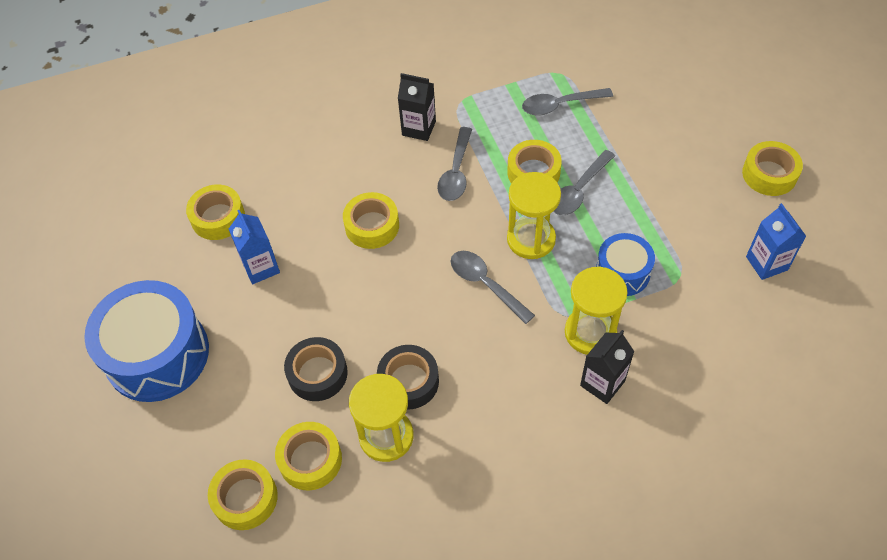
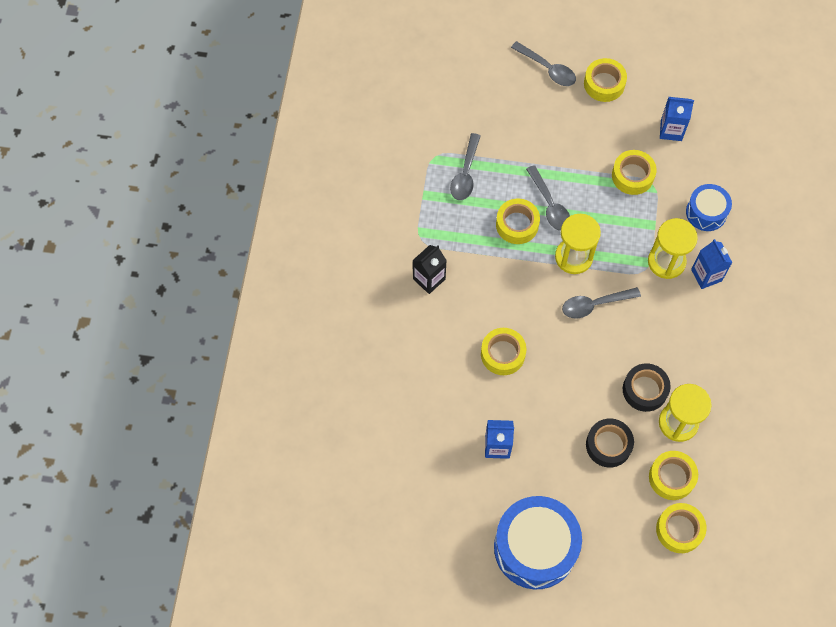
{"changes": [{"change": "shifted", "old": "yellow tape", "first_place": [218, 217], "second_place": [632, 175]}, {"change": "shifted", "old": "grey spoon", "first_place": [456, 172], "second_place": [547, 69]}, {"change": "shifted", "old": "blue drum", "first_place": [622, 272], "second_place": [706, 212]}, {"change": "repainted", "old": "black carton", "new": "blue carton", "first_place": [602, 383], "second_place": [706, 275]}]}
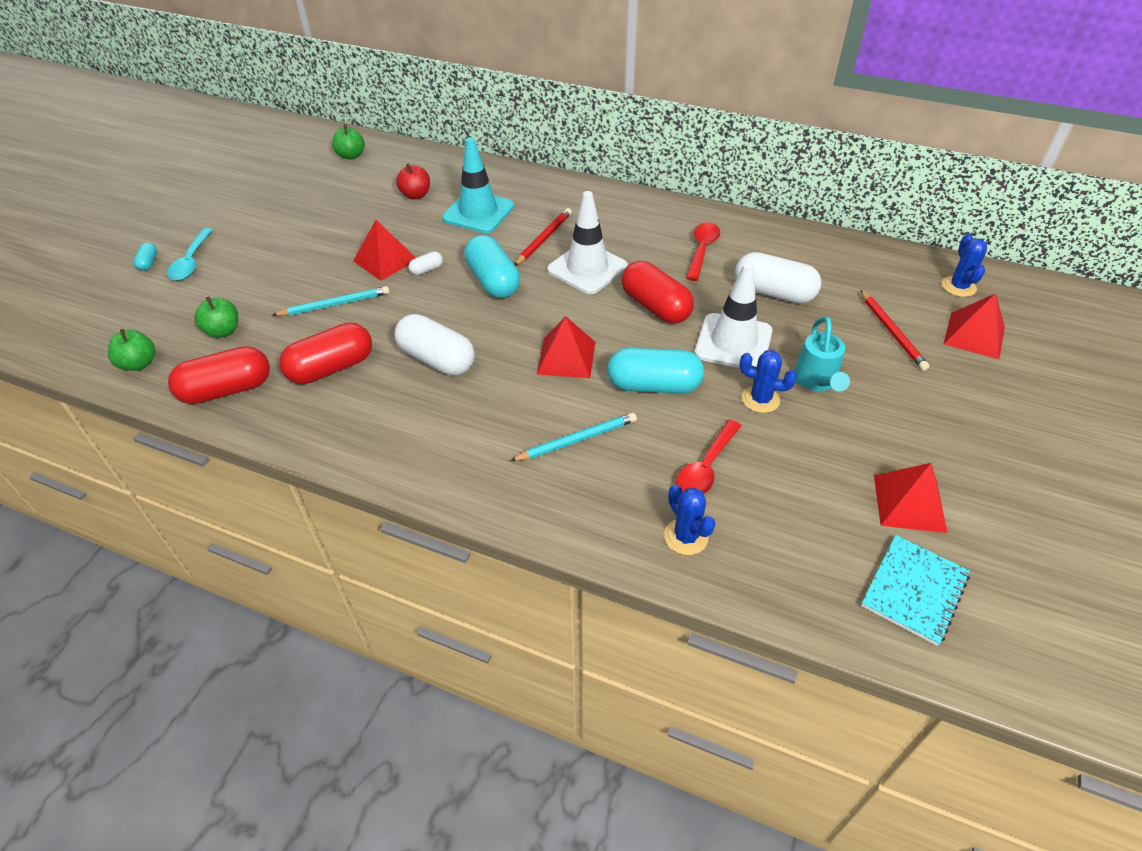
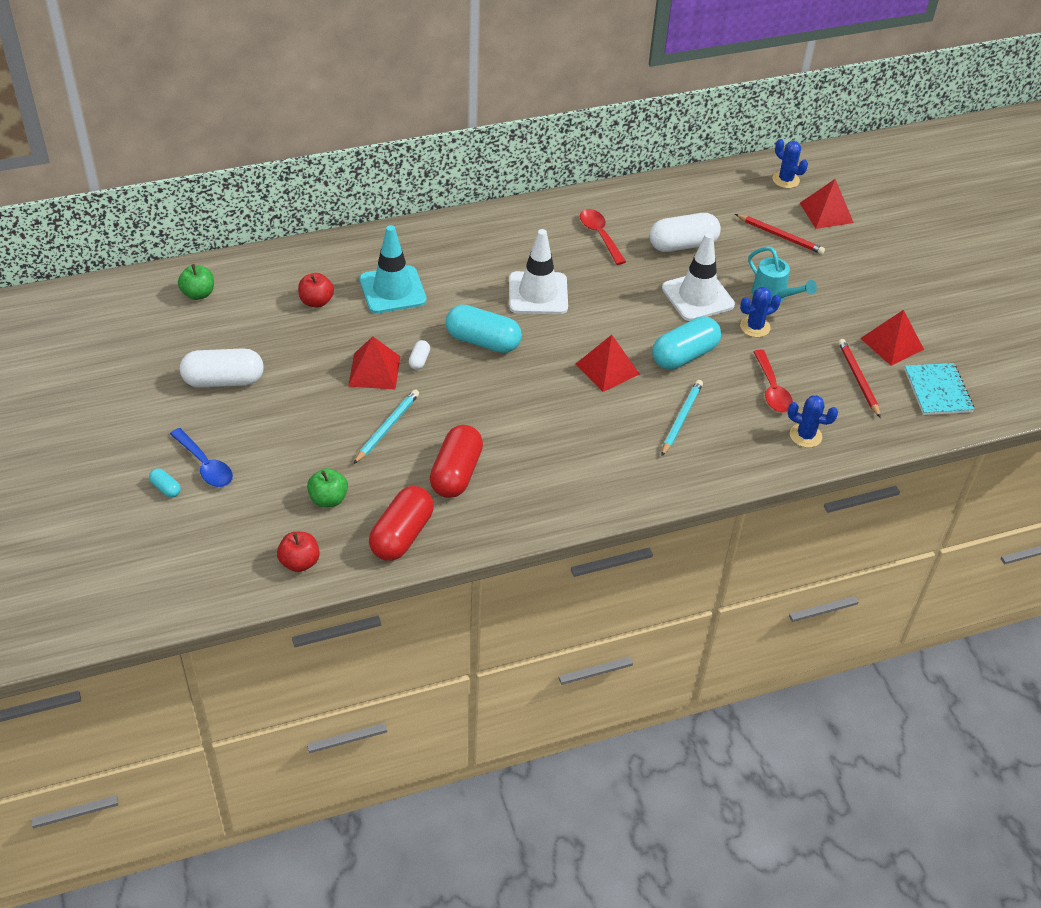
{"changes": [{"change": "gone", "old": "red capsule", "first_place": [655, 307]}, {"change": "shifted", "old": "white capsule", "first_place": [437, 359], "second_place": [223, 381]}, {"change": "shifted", "old": "red pencil", "first_place": [544, 239], "second_place": [858, 379]}, {"change": "repainted", "old": "green apple", "new": "red apple", "first_place": [139, 364], "second_place": [299, 562]}, {"change": "repainted", "old": "turquoise spoon", "new": "blue spoon", "first_place": [191, 262], "second_place": [205, 465]}]}
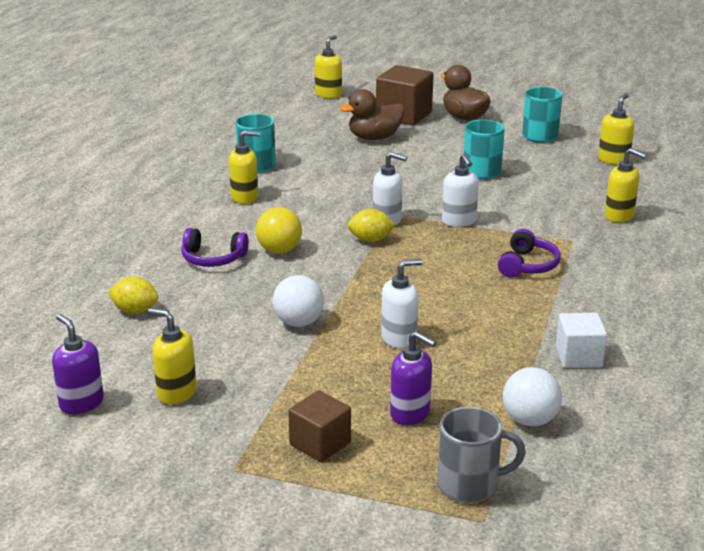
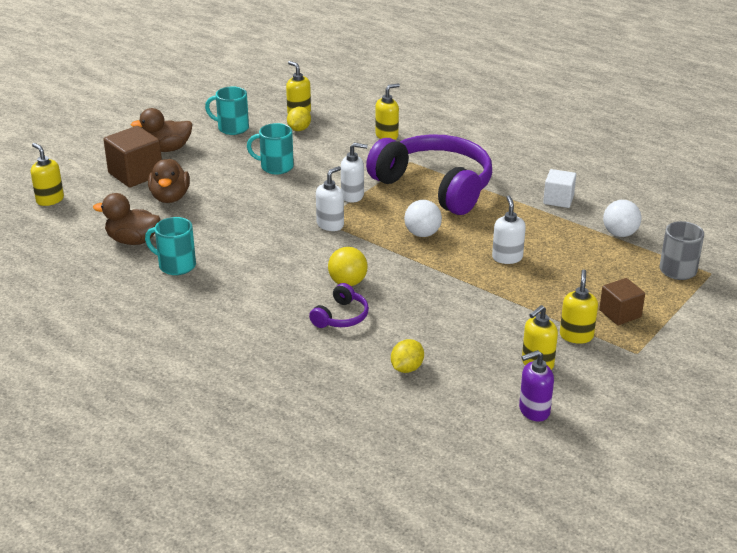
{"changes": [{"change": "gone", "old": "purple soap dispenser", "first_place": [410, 414]}, {"change": "new", "new": "brown duck", "second_place": [133, 240]}, {"change": "shifted", "old": "yellow soap dispenser", "first_place": [245, 197], "second_place": [576, 336]}, {"change": "shifted", "old": "white ball", "first_place": [298, 322], "second_place": [422, 234]}, {"change": "shifted", "old": "yellow lemon", "first_place": [370, 240], "second_place": [299, 129]}, {"change": "scaled", "old": "purple headphones", "first_place": [527, 265], "second_place": [435, 186], "factor": 2.4}]}
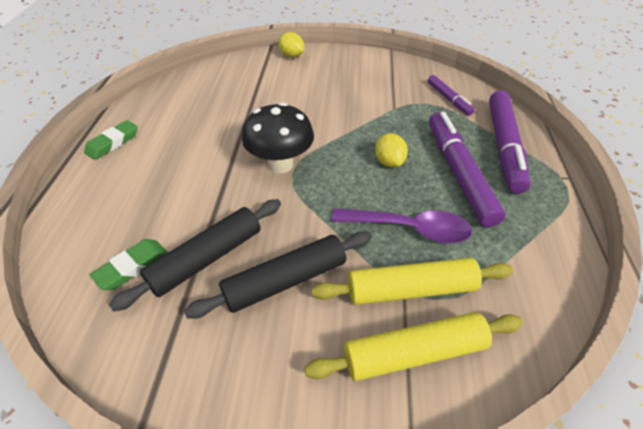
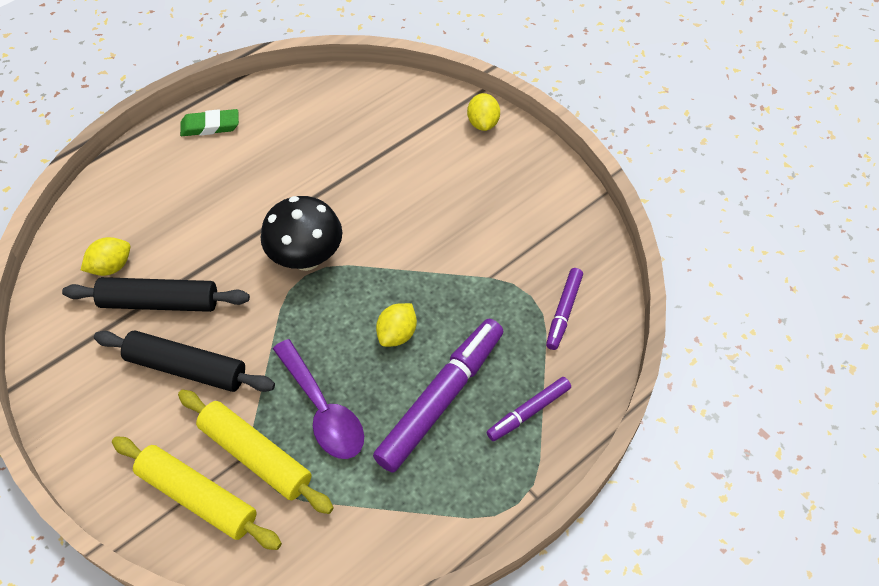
{"changes": [{"change": "swapped", "old": "green eraser", "new": "yellow lemon", "first_place": [132, 267], "second_place": [111, 266]}, {"change": "scaled", "old": "purple marker", "first_place": [504, 146], "second_place": [528, 412], "factor": 0.53}]}
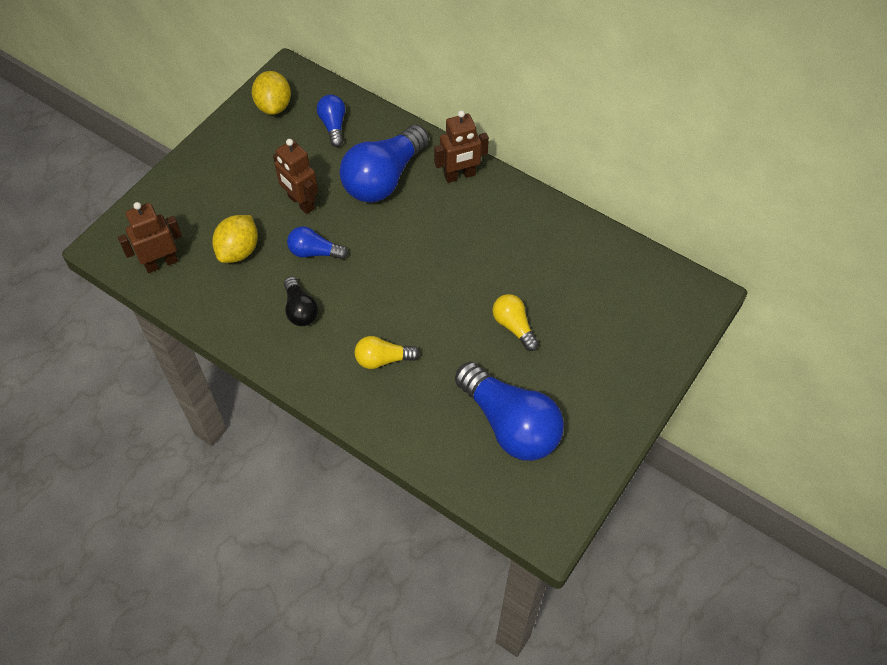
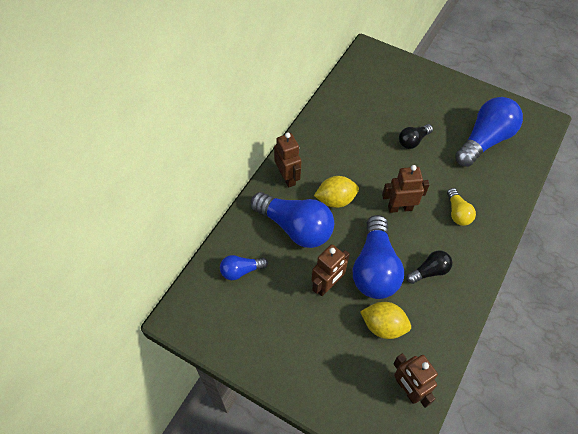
{"changes": [{"change": "new", "new": "brown robot", "second_place": [400, 208]}, {"change": "shifted", "old": "yellow lemon", "first_place": [274, 106], "second_place": [335, 200]}, {"change": "repainted", "old": "yellow light bulb", "new": "black light bulb", "first_place": [514, 326], "second_place": [413, 141]}, {"change": "scaled", "old": "blue light bulb", "first_place": [314, 252], "second_place": [374, 268], "factor": 1.98}]}
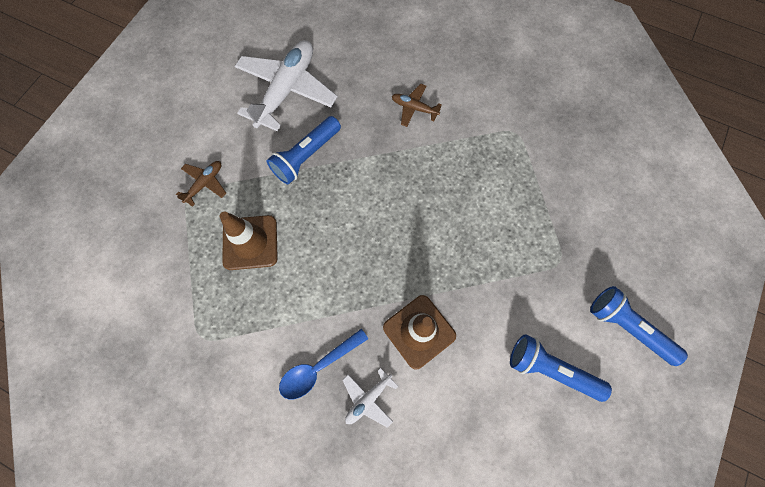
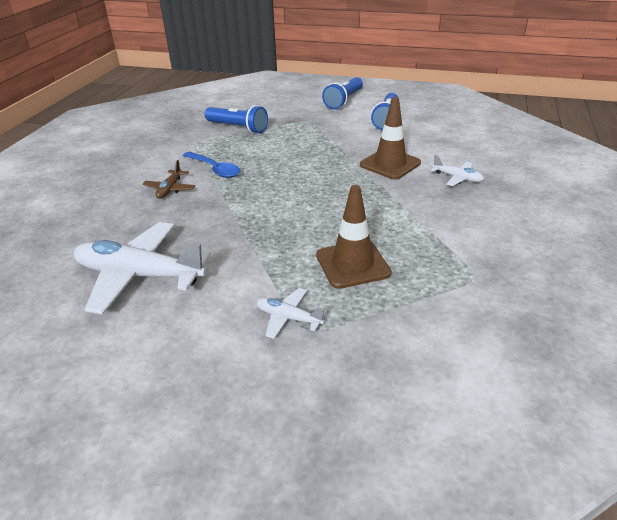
{"changes": [{"change": "shifted", "old": "blue flashlight", "first_place": [306, 156], "second_place": [238, 128]}, {"change": "shifted", "old": "blue spoon", "first_place": [318, 367], "second_place": [215, 169]}, {"change": "repainted", "old": "brown plane", "new": "white plane", "first_place": [205, 184], "second_place": [288, 318]}]}
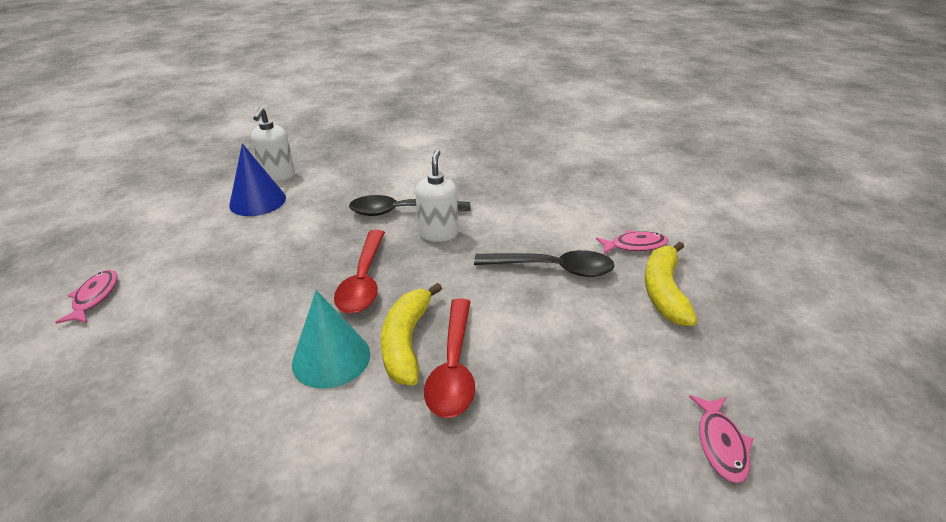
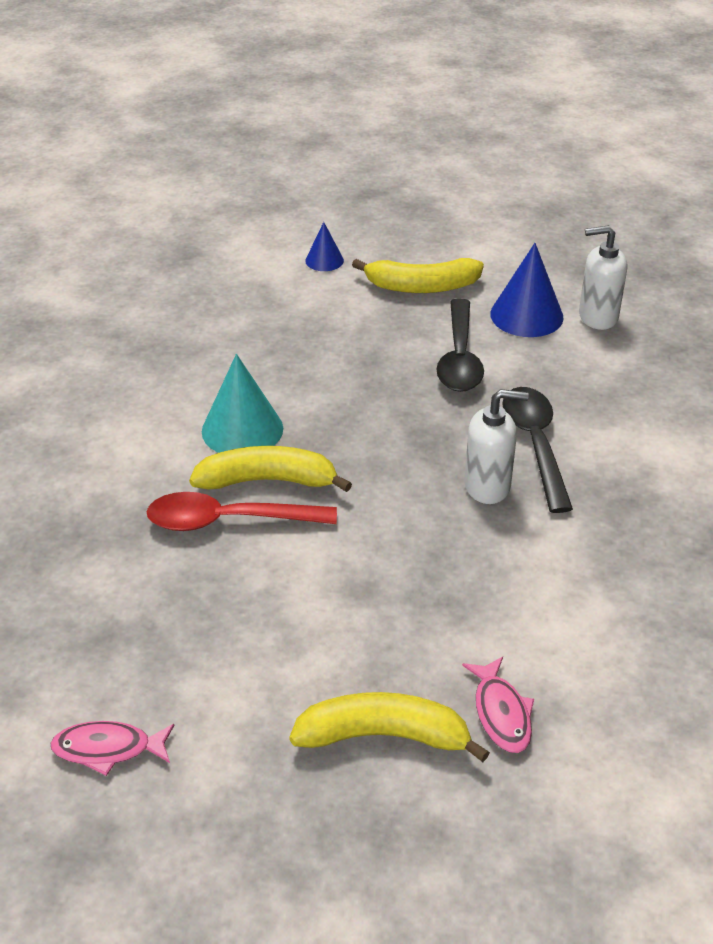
{"changes": [{"change": "gone", "old": "red spoon", "first_place": [363, 280]}, {"change": "new", "new": "yellow banana", "second_place": [421, 287]}, {"change": "shifted", "old": "black spoon", "first_place": [553, 268], "second_place": [459, 358]}, {"change": "swapped", "old": "pink fish", "new": "blue cone", "first_place": [94, 297], "second_place": [324, 260]}]}
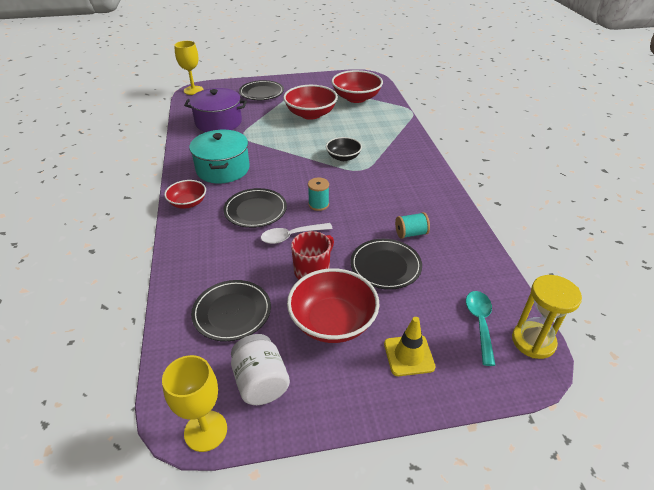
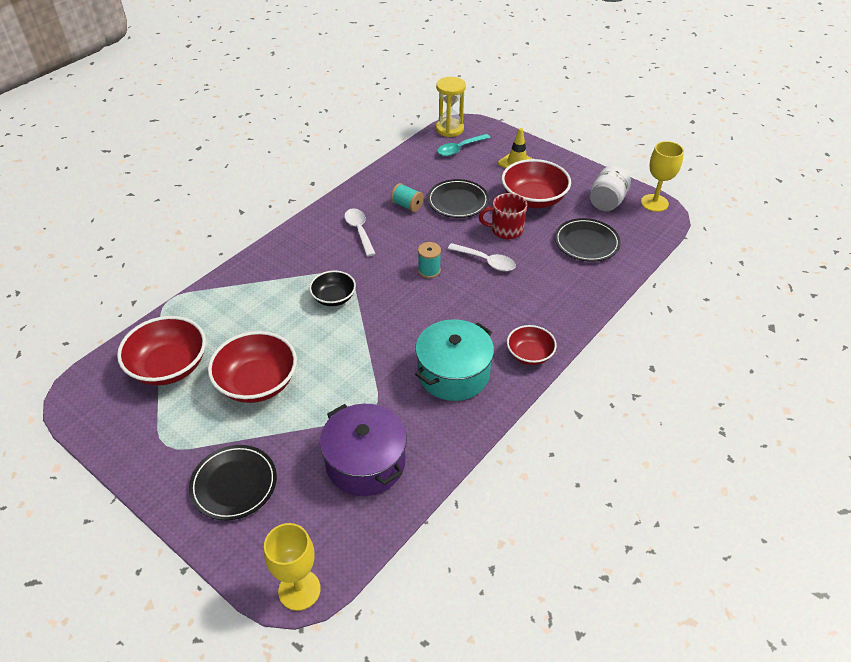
{"changes": [{"change": "gone", "old": "black plate", "first_place": [255, 210]}, {"change": "new", "new": "white spoon", "second_place": [359, 231]}]}
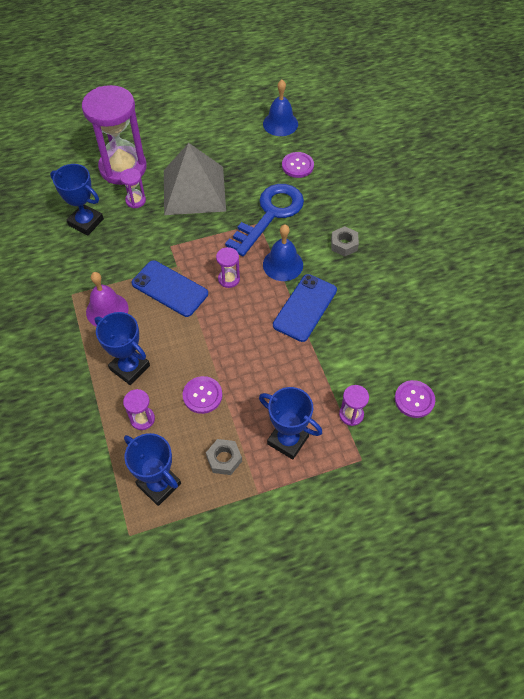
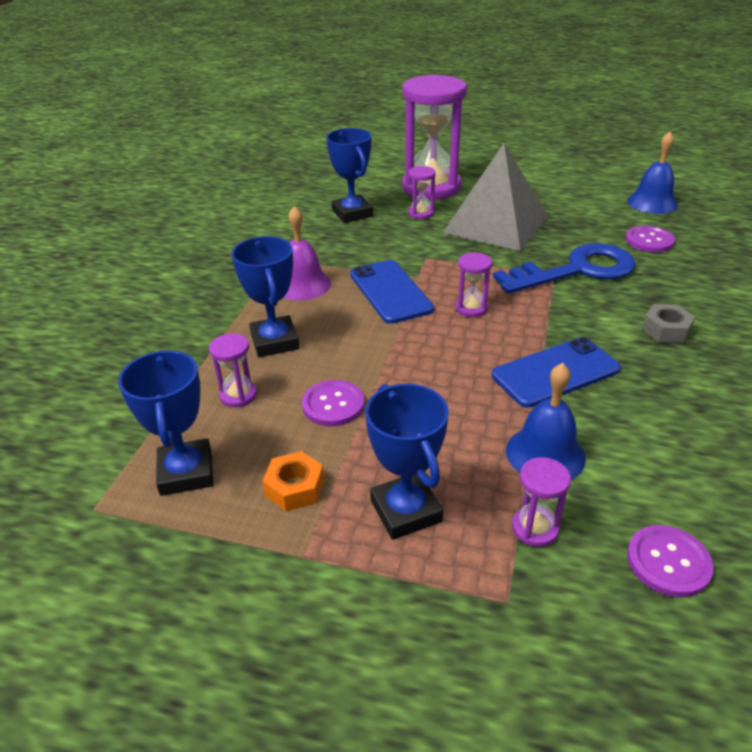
{"changes": [{"change": "shifted", "old": "blue bell", "first_place": [283, 264], "second_place": [545, 454]}, {"change": "repainted", "old": "grey nut", "new": "orange nut", "first_place": [224, 459], "second_place": [295, 488]}]}
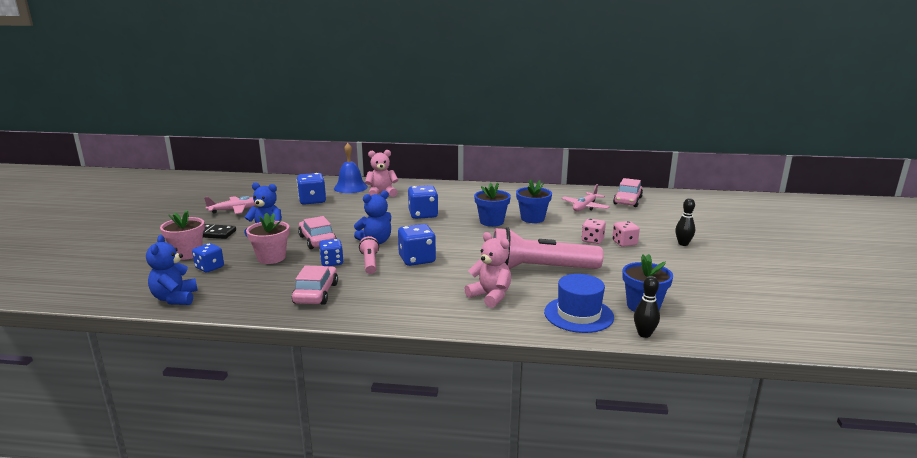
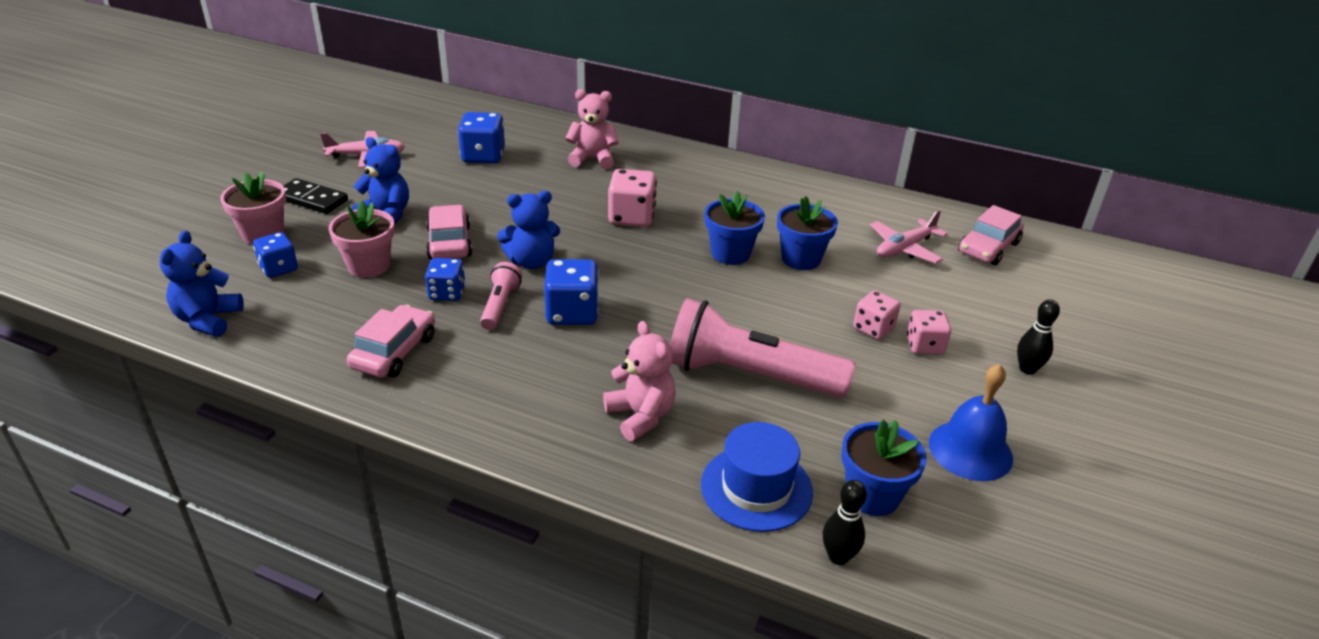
{"changes": [{"change": "shifted", "old": "blue bell", "first_place": [350, 187], "second_place": [970, 450]}, {"change": "repainted", "old": "blue dice", "new": "pink dice", "first_place": [423, 215], "second_place": [631, 217]}]}
